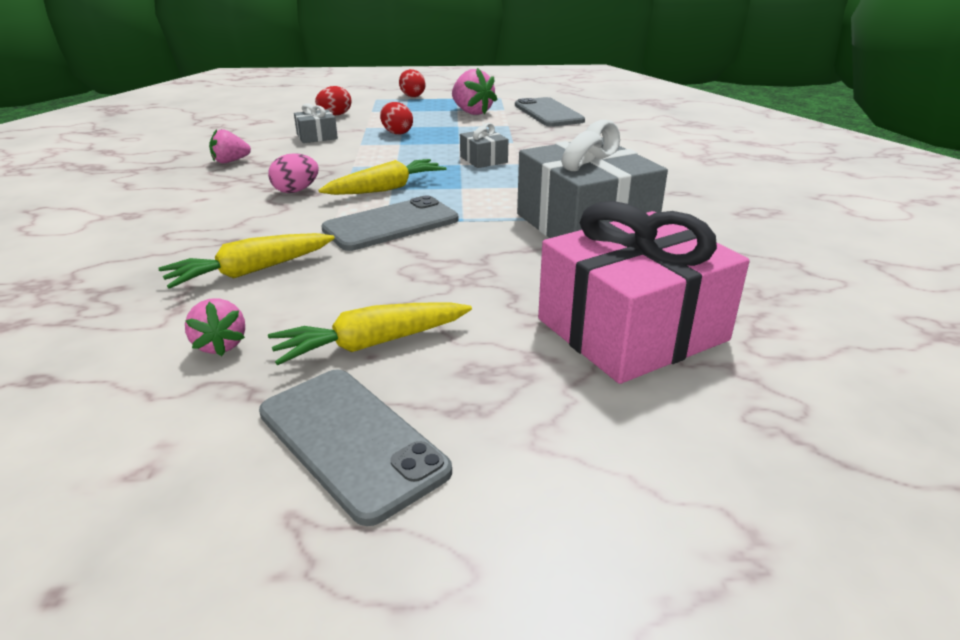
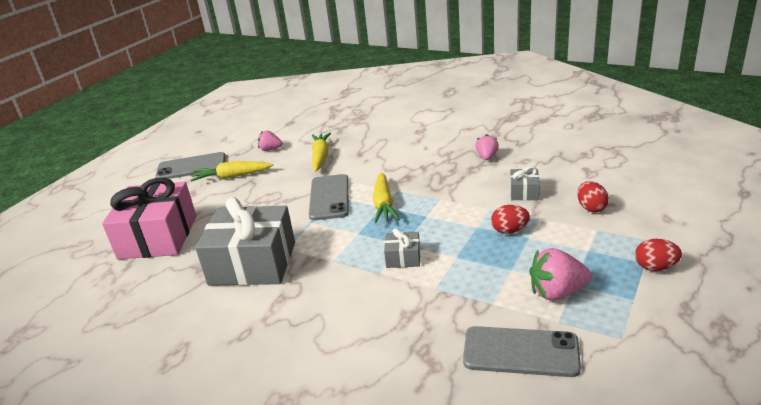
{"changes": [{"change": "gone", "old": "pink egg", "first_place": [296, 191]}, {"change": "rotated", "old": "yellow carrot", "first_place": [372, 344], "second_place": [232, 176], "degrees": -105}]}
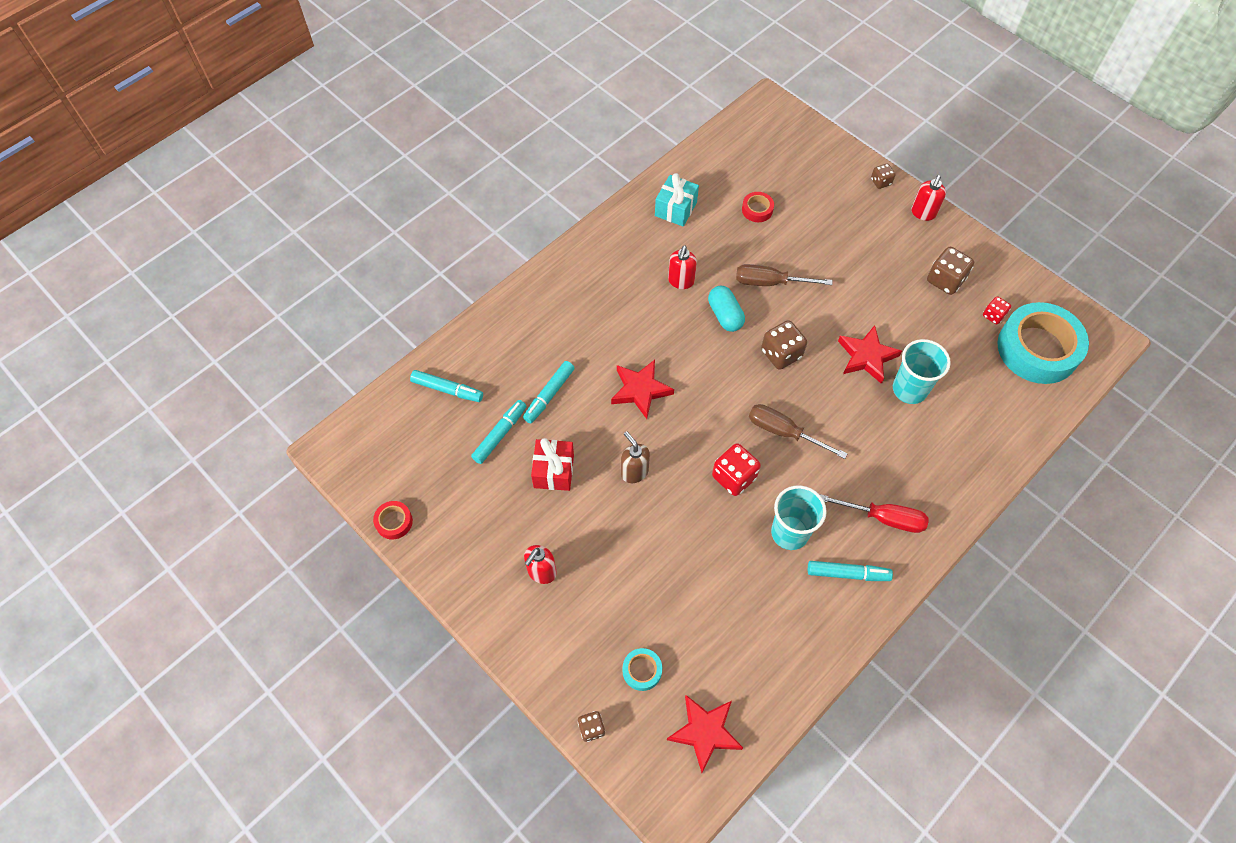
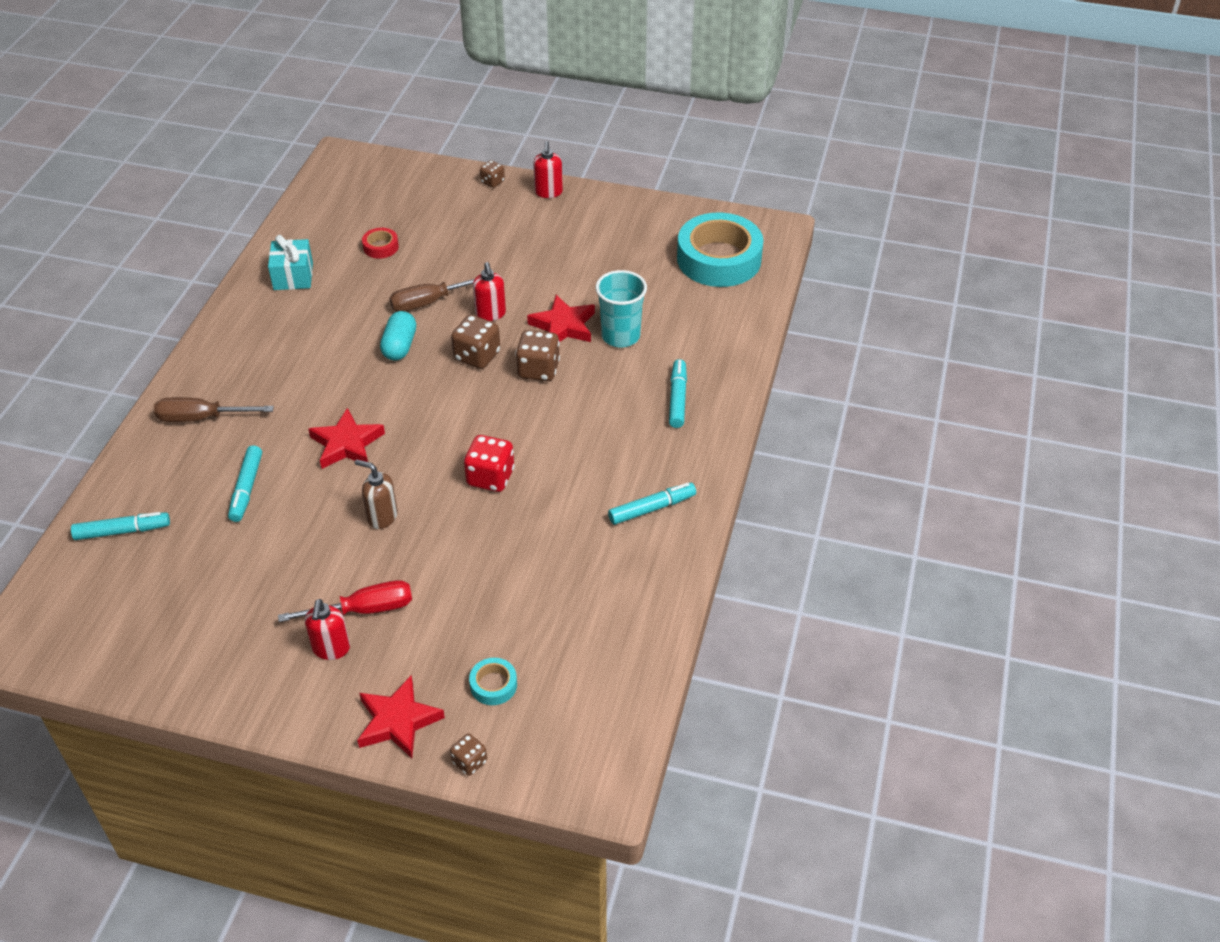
{"changes": [{"change": "gone", "old": "red tape", "first_place": [394, 522]}, {"change": "gone", "old": "red gift", "first_place": [553, 471]}, {"change": "gone", "old": "turquoise cup", "first_place": [789, 533]}, {"change": "gone", "old": "red dice", "first_place": [993, 315]}, {"change": "shifted", "old": "turquoise marker", "first_place": [499, 435], "second_place": [677, 399]}, {"change": "shifted", "old": "red star", "first_place": [705, 732], "second_place": [398, 721]}, {"change": "shifted", "old": "red soap dispenser", "first_place": [681, 281], "second_place": [490, 314]}, {"change": "shifted", "old": "brown screwdriver", "first_place": [783, 432], "second_place": [201, 418]}, {"change": "shifted", "old": "red screwdriver", "first_place": [884, 518], "second_place": [364, 609]}, {"change": "shifted", "old": "brown dice", "first_place": [945, 280], "second_place": [538, 370]}, {"change": "rotated", "old": "turquoise capsule", "first_place": [725, 315], "second_place": [400, 346], "degrees": 60}]}
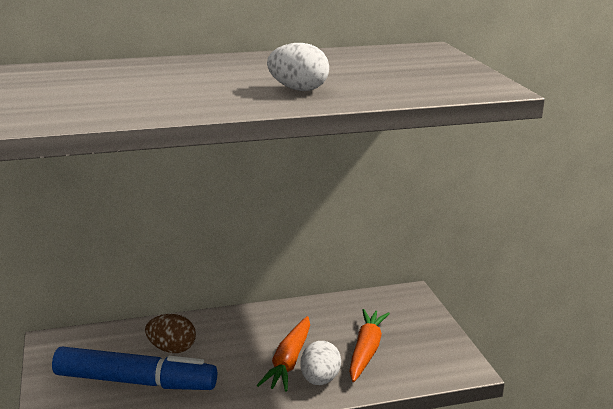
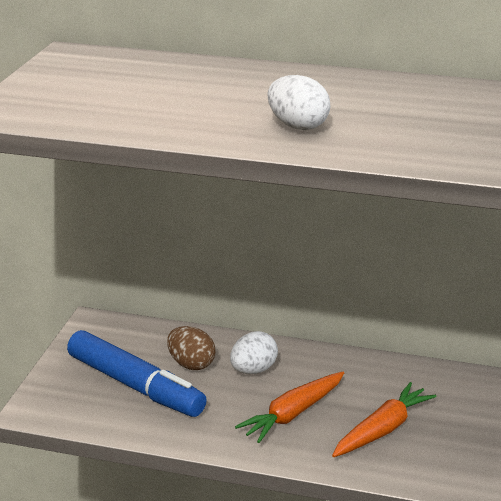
{"changes": [{"change": "shifted", "old": "white egg", "first_place": [319, 380], "second_place": [253, 370]}]}
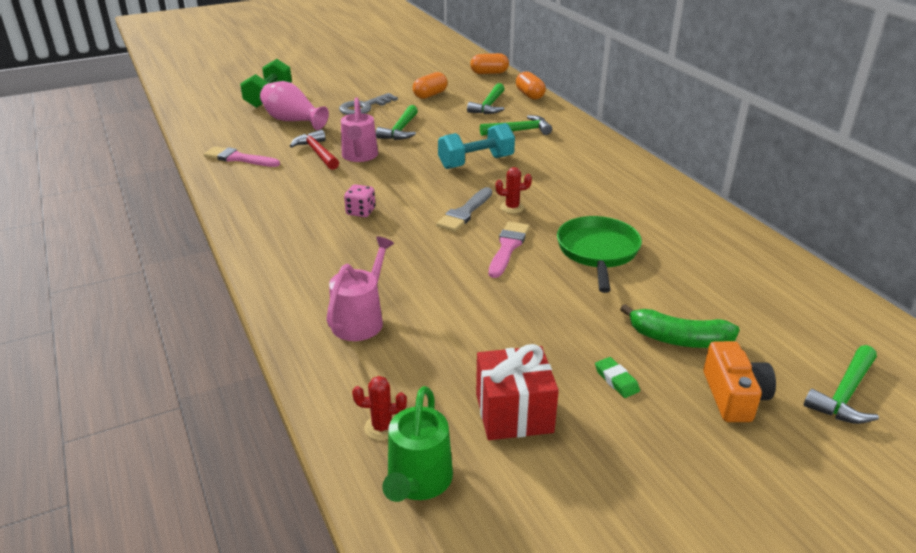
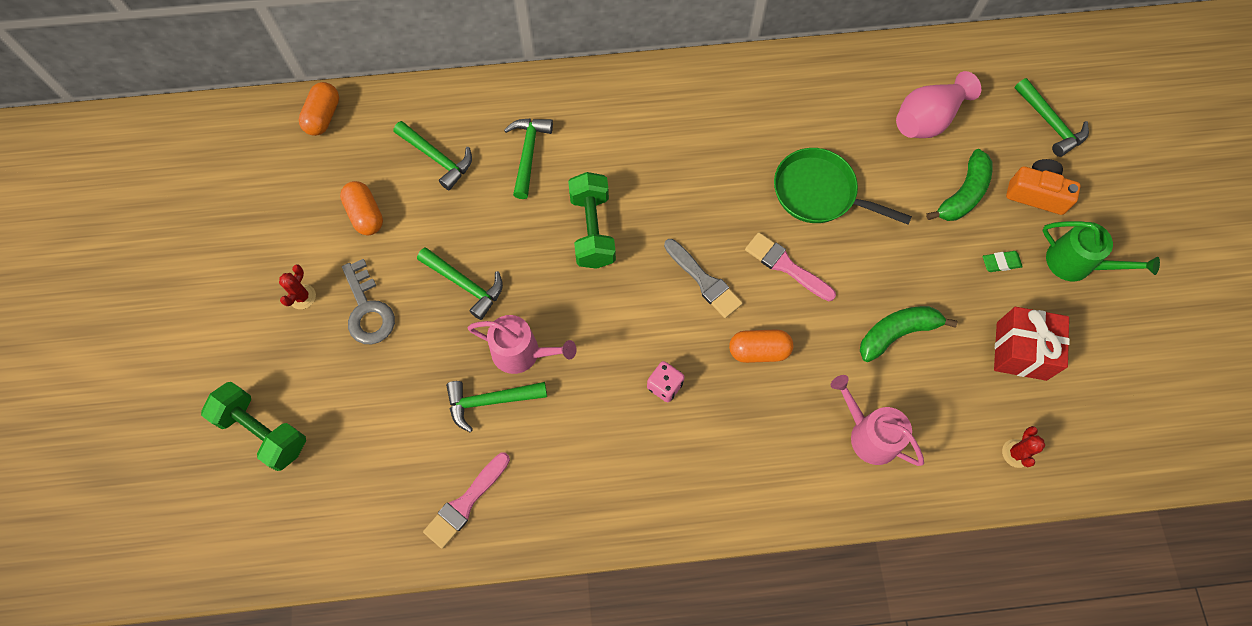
{"changes": [{"change": "new", "new": "green banana", "second_place": [897, 333]}, {"change": "shifted", "old": "pink vase", "first_place": [293, 121], "second_place": [927, 119]}, {"change": "shifted", "old": "green watering can", "first_place": [418, 482], "second_place": [1076, 263]}, {"change": "shifted", "old": "red cactus", "first_place": [512, 207], "second_place": [302, 297]}, {"change": "shifted", "old": "orange capsule", "first_place": [529, 95], "second_place": [759, 351]}, {"change": "repainted", "old": "red hammer", "new": "green hammer", "first_place": [317, 153], "second_place": [490, 401]}, {"change": "repainted", "old": "turquoise dumbbell", "new": "green dumbbell", "first_place": [476, 162], "second_place": [592, 230]}]}
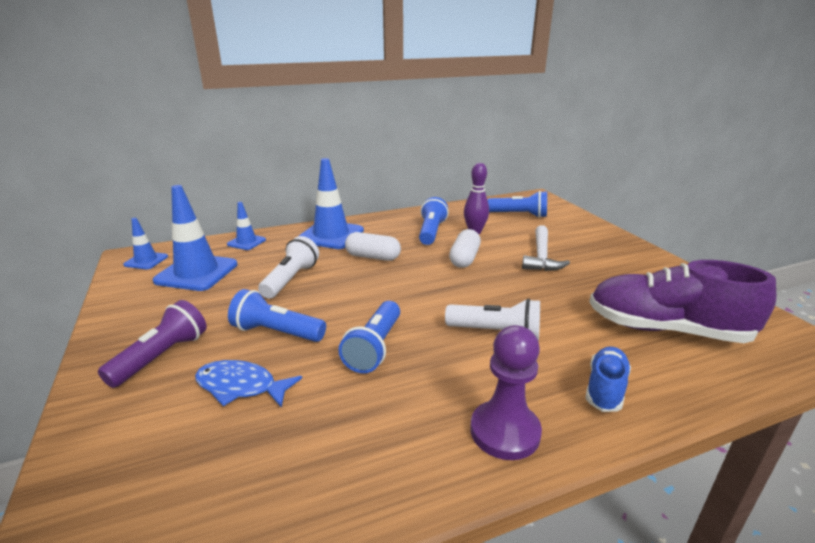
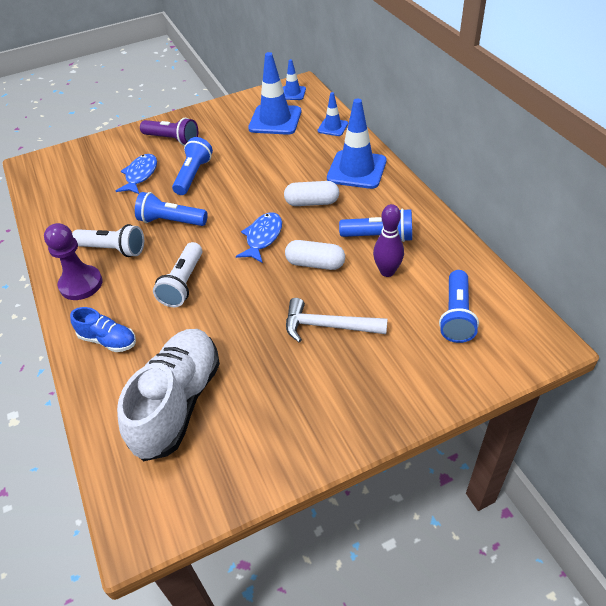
{"changes": [{"change": "new", "new": "blue fish", "second_place": [262, 237]}, {"change": "shifted", "old": "white flashlight", "first_place": [291, 279], "second_place": [113, 249]}, {"change": "repainted", "old": "purple shoe", "new": "white shoe", "first_place": [666, 329], "second_place": [178, 403]}, {"change": "rotated", "old": "white capsule", "first_place": [373, 257], "second_place": [312, 202], "degrees": 75}]}
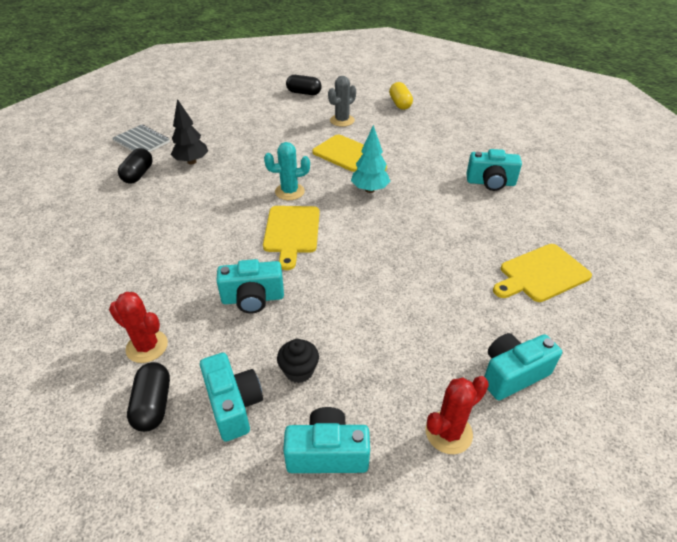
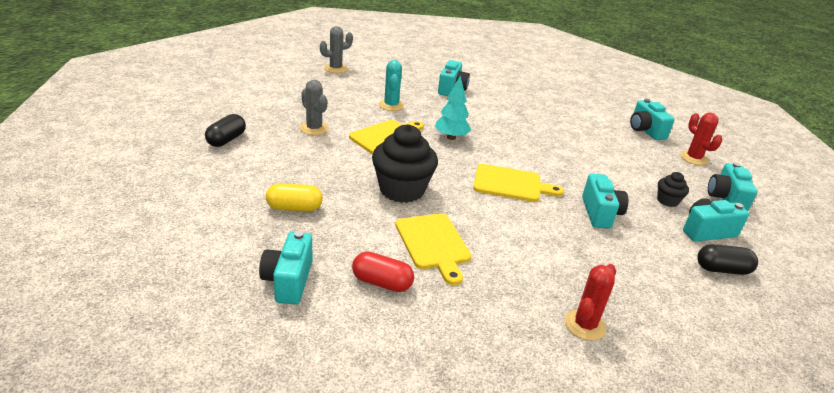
{"changes": [{"change": "gone", "old": "black tree", "first_place": [192, 162]}, {"change": "new", "new": "grey cactus", "second_place": [335, 68]}, {"change": "new", "new": "black cupcake", "second_place": [402, 190]}, {"change": "shifted", "old": "red cactus", "first_place": [147, 346], "second_place": [584, 325]}, {"change": "shifted", "old": "turquoise cactus", "first_place": [289, 192], "second_place": [391, 105]}, {"change": "shifted", "old": "yellow capsule", "first_place": [400, 104], "second_place": [294, 208]}, {"change": "shifted", "old": "yellow cutting board", "first_place": [541, 274], "second_place": [433, 244]}, {"change": "swapped", "old": "grey notebook", "new": "turquoise camera", "first_place": [141, 141], "second_place": [288, 281]}, {"change": "repainted", "old": "black capsule", "new": "red capsule", "first_place": [138, 174], "second_place": [382, 283]}]}
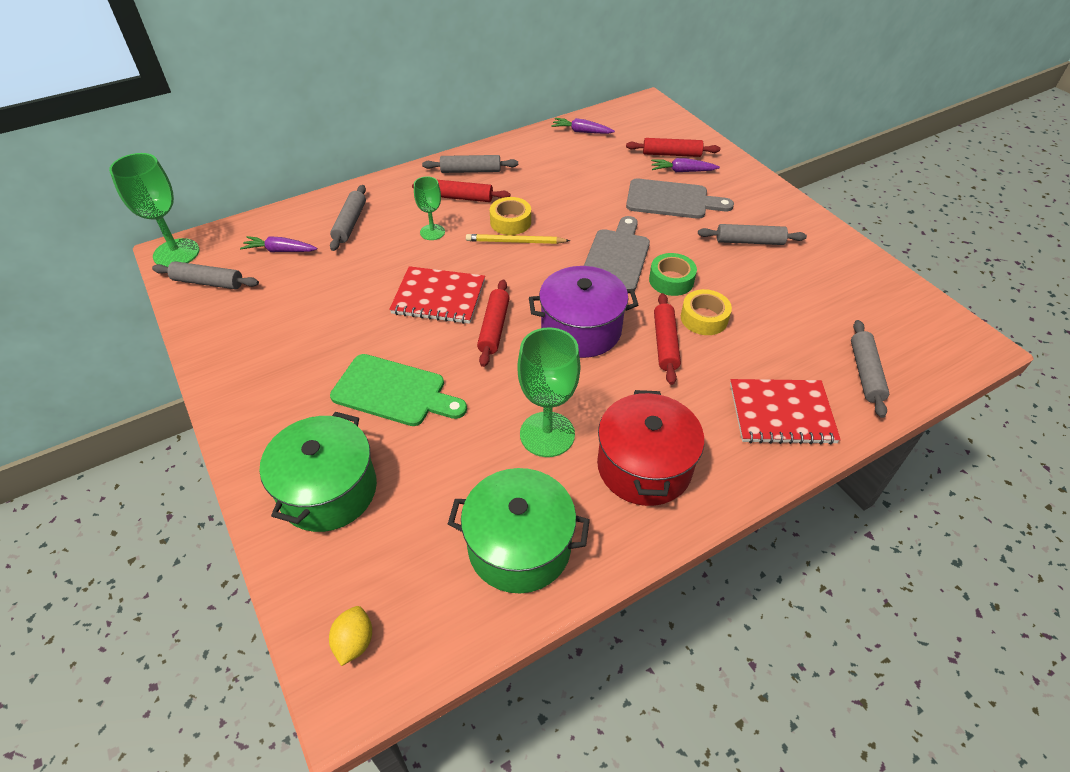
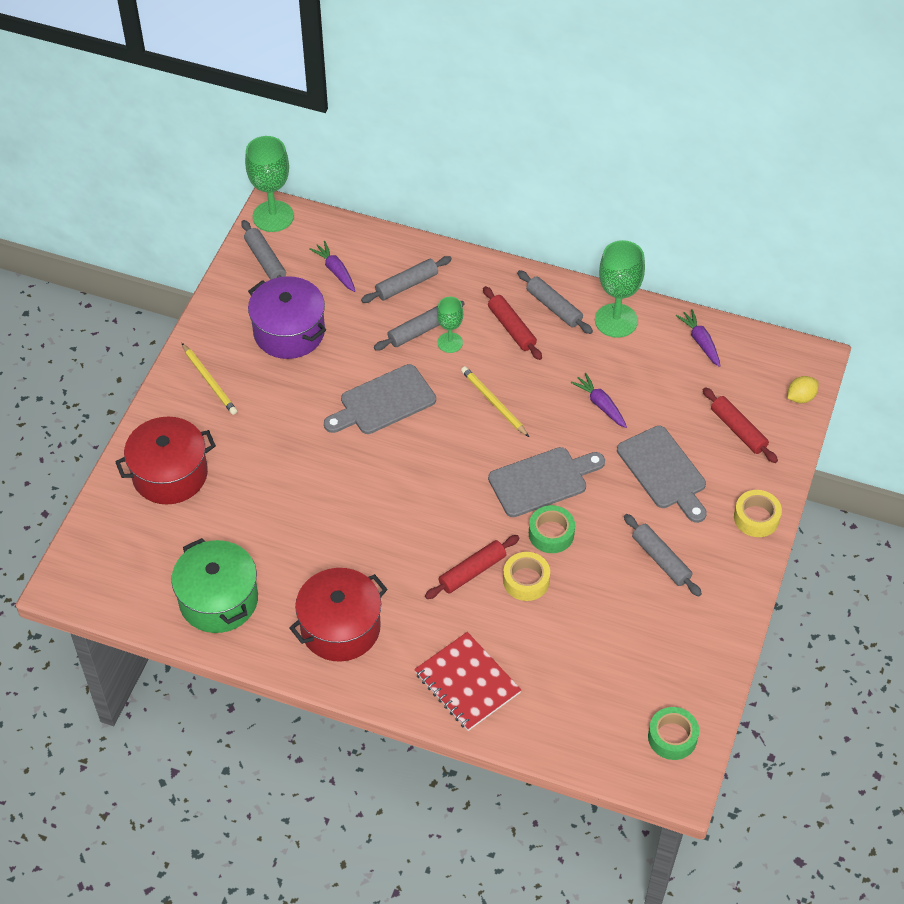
{"changes": [{"change": "gone", "old": "green cutting board", "first_place": [394, 392]}, {"change": "gone", "old": "red rolling pin", "first_place": [494, 328]}, {"change": "new", "new": "yellow pencil", "second_place": [209, 381]}, {"change": "new", "new": "green tape", "second_place": [672, 737]}, {"change": "shifted", "old": "yellow lemon", "first_place": [354, 642], "second_place": [800, 397]}, {"change": "shifted", "old": "yellow tape", "first_place": [510, 222], "second_place": [756, 518]}, {"change": "shifted", "old": "green goblet", "first_place": [547, 434], "second_place": [616, 320]}, {"change": "shifted", "old": "purple pot", "first_place": [581, 329], "second_place": [289, 332]}, {"change": "shifted", "old": "purple carrot", "first_place": [682, 171], "second_place": [600, 405]}, {"change": "shifted", "old": "grey rolling pin", "first_place": [865, 373], "second_place": [419, 331]}, {"change": "swapped", "old": "red notebook", "new": "grey cutting board", "first_place": [438, 297], "second_place": [383, 402]}, {"change": "repainted", "old": "green pot", "new": "red pot", "first_place": [328, 490], "second_place": [170, 474]}]}
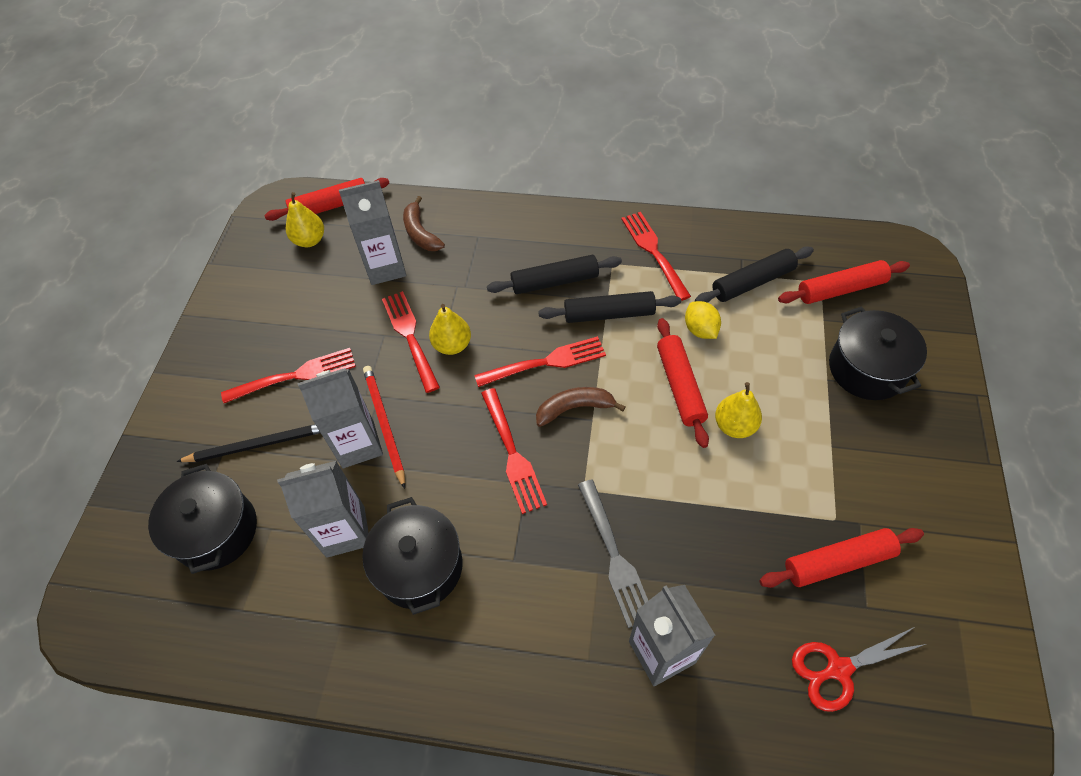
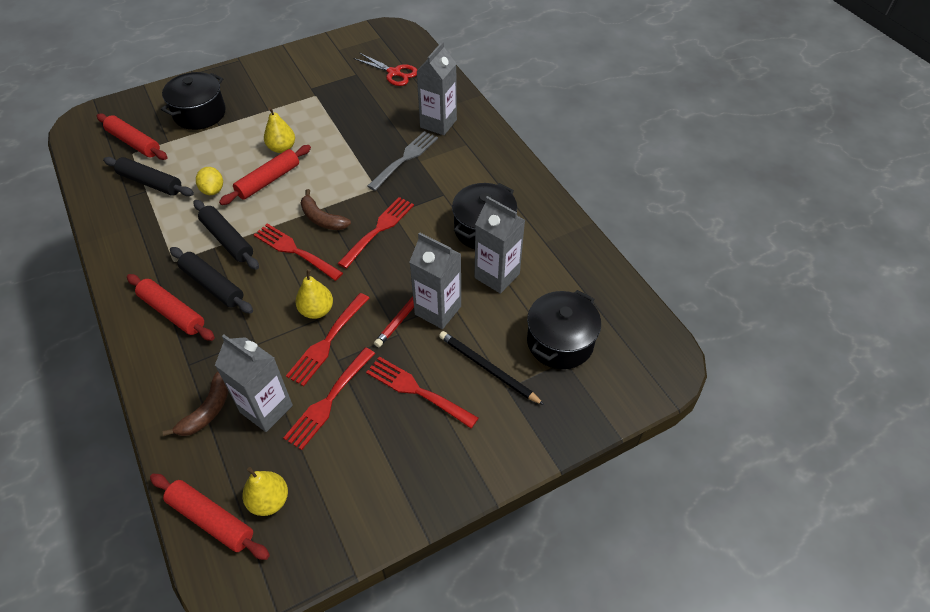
{"changes": [{"change": "shifted", "old": "red fork", "first_place": [654, 252], "second_place": [329, 399]}, {"change": "shifted", "old": "red rolling pin", "first_place": [838, 562], "second_place": [172, 312]}, {"change": "rotated", "old": "yellow lemon", "first_place": [700, 330], "second_place": [213, 190], "degrees": -45}]}
